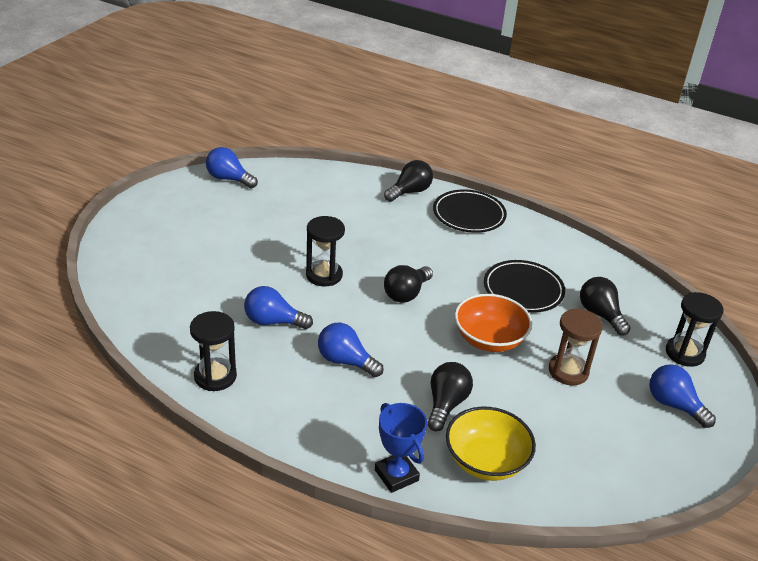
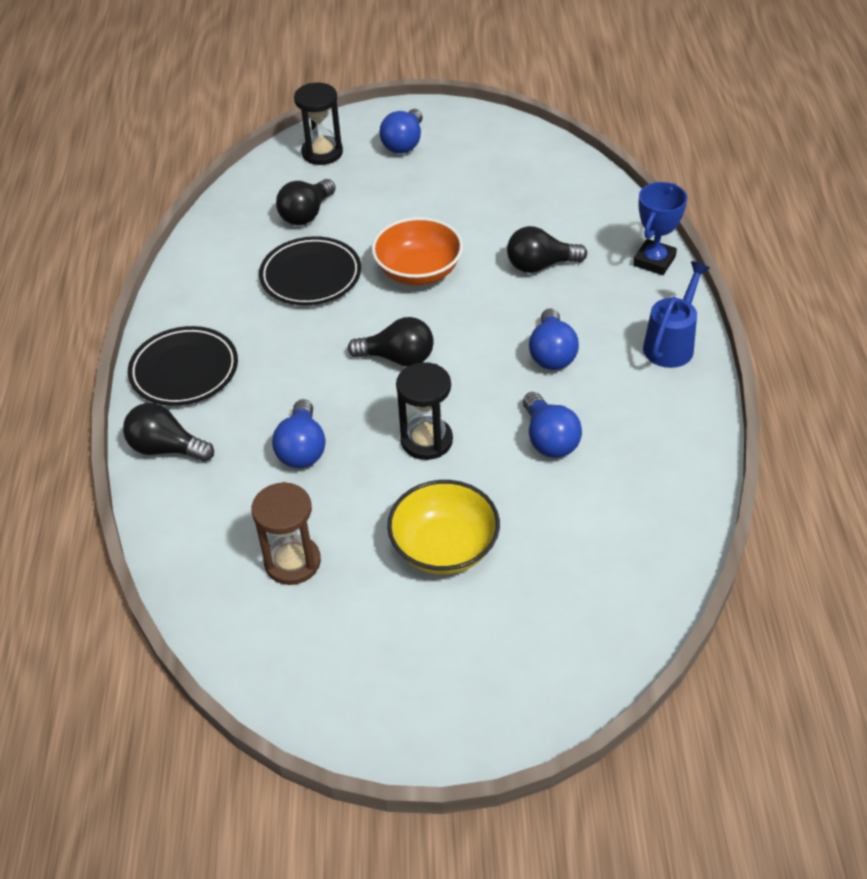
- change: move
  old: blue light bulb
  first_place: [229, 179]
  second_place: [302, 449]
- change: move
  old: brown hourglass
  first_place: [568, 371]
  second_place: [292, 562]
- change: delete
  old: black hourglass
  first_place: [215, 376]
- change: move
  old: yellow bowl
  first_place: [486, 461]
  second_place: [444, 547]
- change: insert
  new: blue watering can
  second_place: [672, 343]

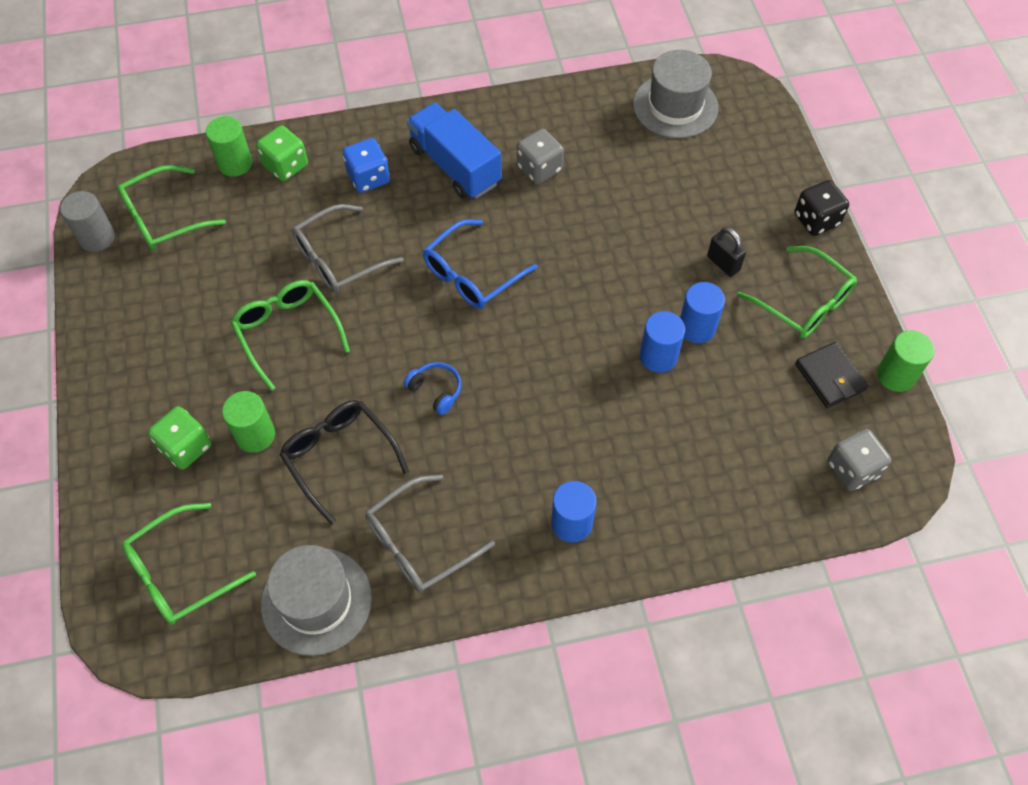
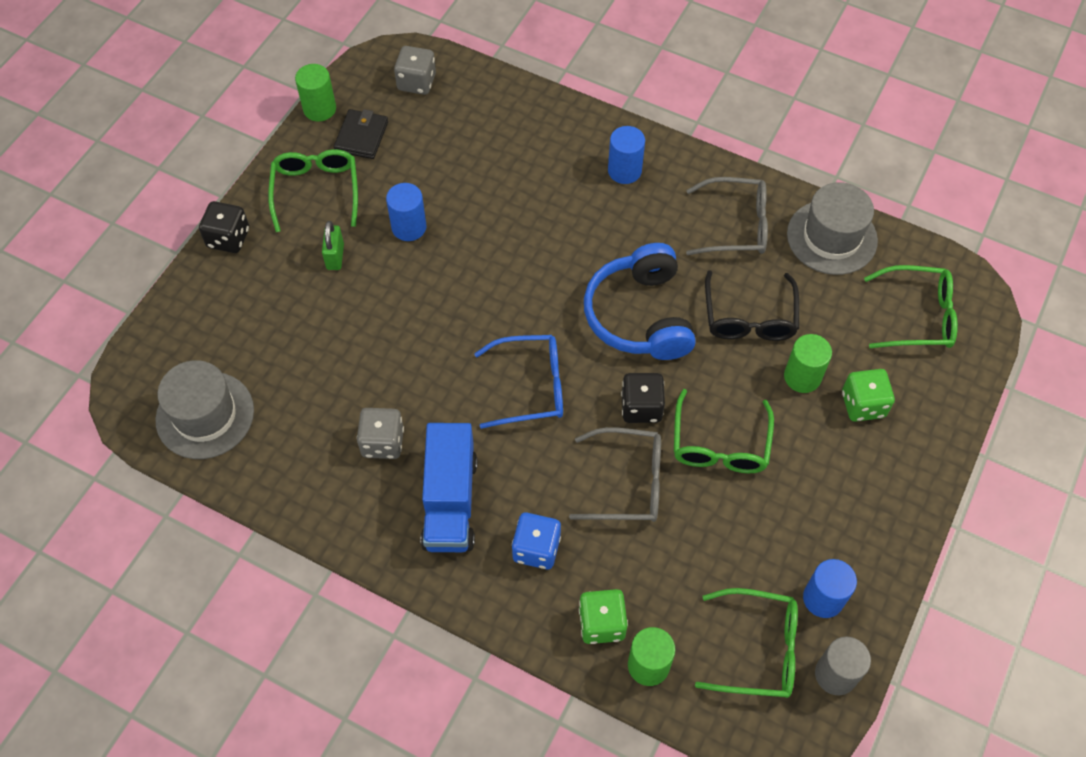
- change: recolor
  old: black padlock
  new: green padlock
  first_place: [723, 263]
  second_place: [335, 256]
- change: move
  old: blue cylinder
  first_place: [658, 356]
  second_place: [823, 598]
- change: resize
  old: blue headphones
  first_place: [436, 390]
  second_place: [639, 315]
  factor: 2.32
- change: insert
  new: black dice
  second_place: [641, 407]

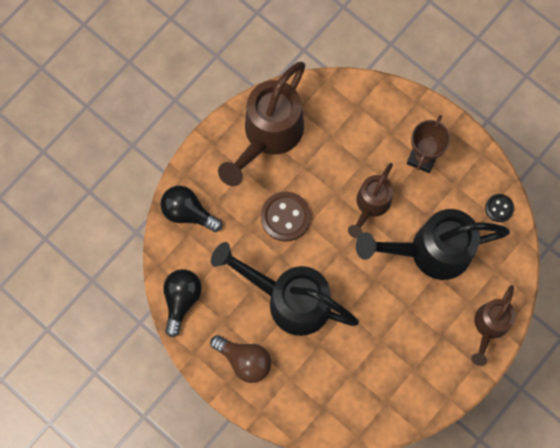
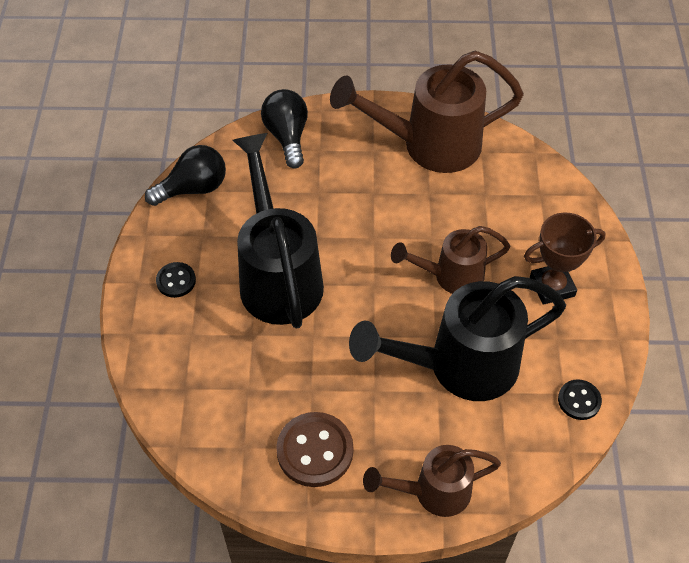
- change: move
  old: brown button
  first_place: [285, 217]
  second_place: [315, 451]
- change: rotate
  old: black watering can
  first_place: [429, 251]
  second_place: [458, 366]
  degrees: -60
- change: replace
  old: brown light bulb
  new: black button
  first_place: [244, 360]
  second_place: [176, 281]

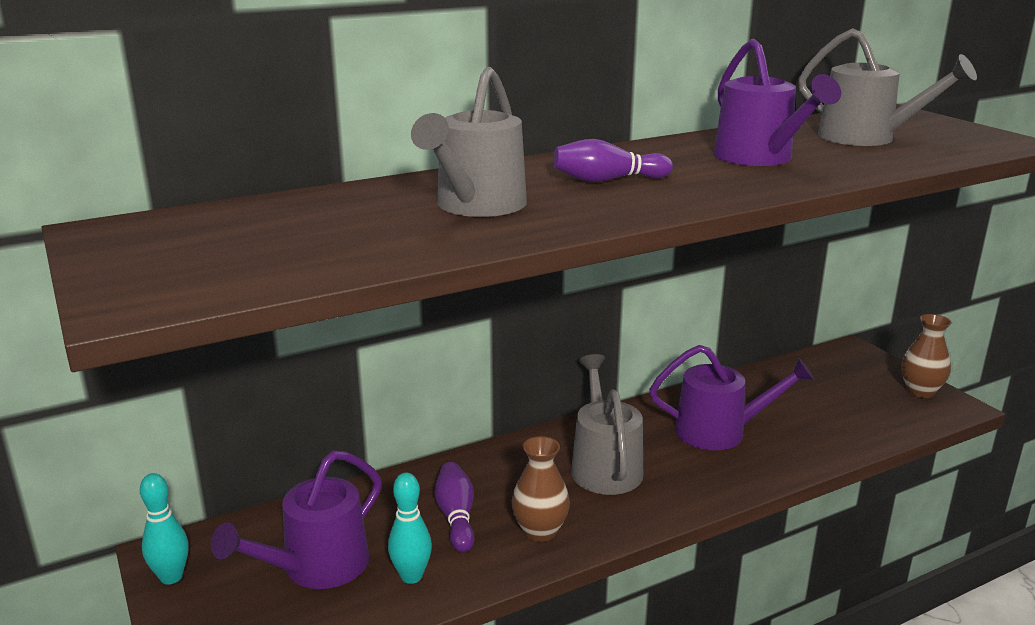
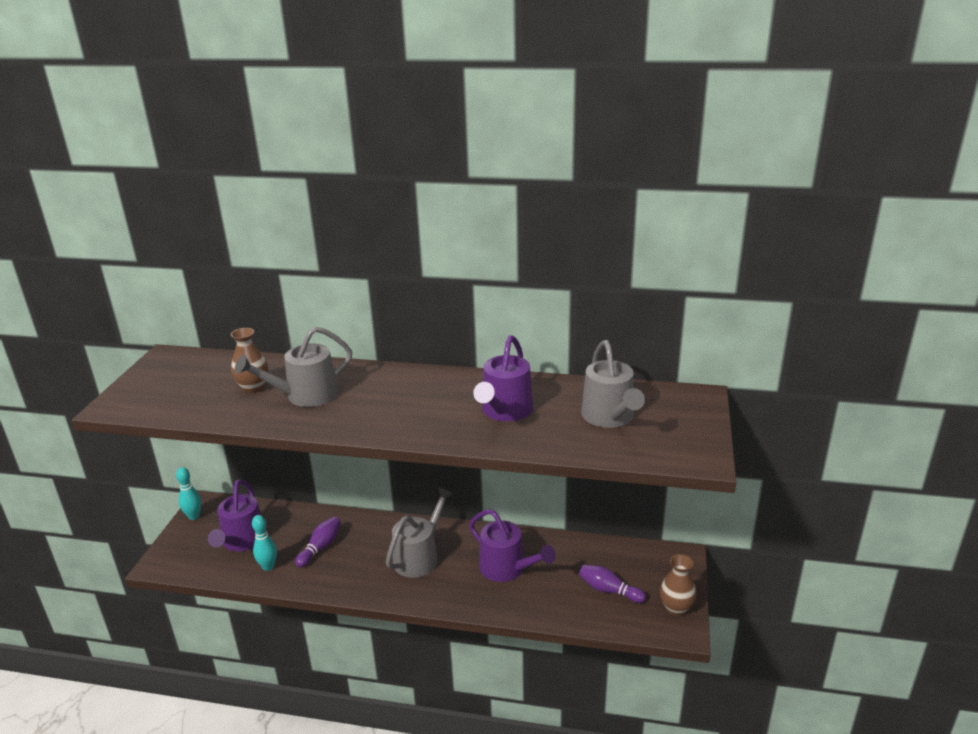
- change: move
  old: purple bowling pin
  first_place: [607, 180]
  second_place: [609, 590]
- change: move
  old: brown vase
  first_place: [540, 531]
  second_place: [253, 388]
- change: rotate
  old: purple watering can
  first_place: [316, 567]
  second_place: [242, 541]
  degrees: -75

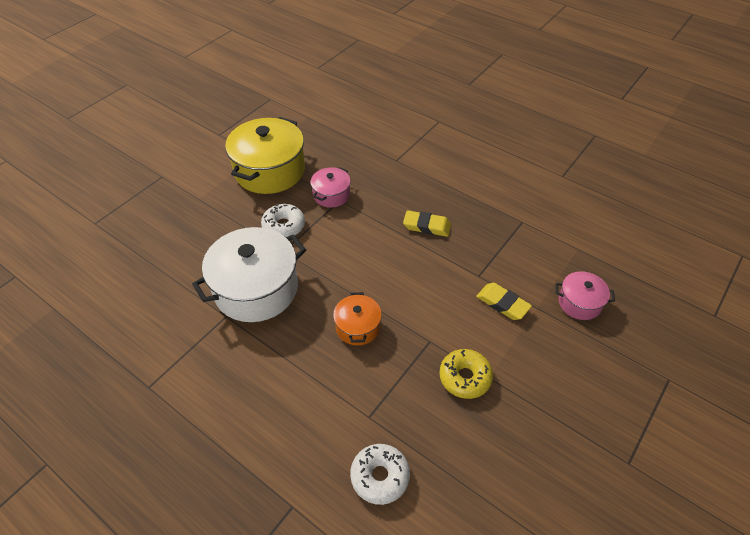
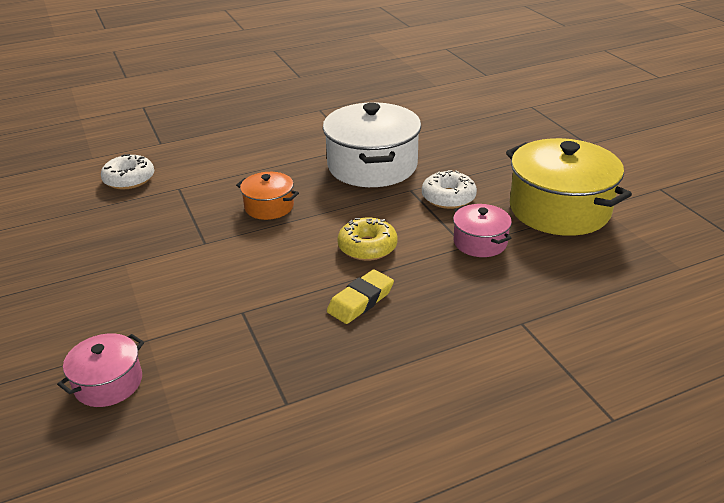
- change: delete
  old: yellow eraser
  first_place: [502, 303]
- change: move
  old: yellow donut
  first_place: [465, 377]
  second_place: [367, 247]

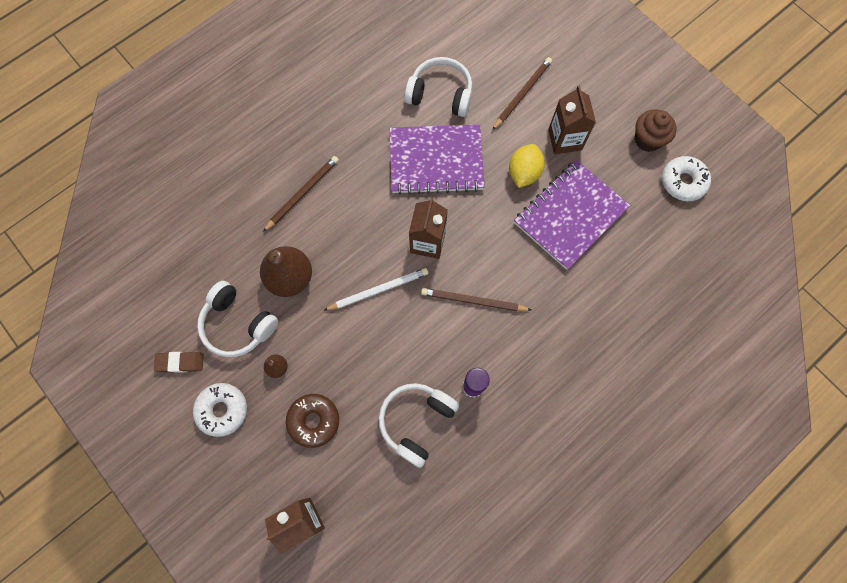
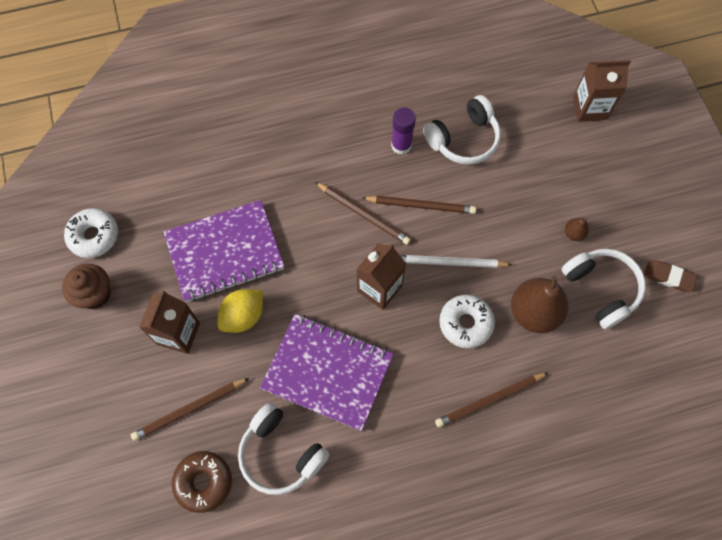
- change: move
  old: white donut
  first_place: [222, 410]
  second_place: [465, 323]
- change: move
  old: brown donut
  first_place: [314, 421]
  second_place: [203, 482]
- change: insert
  new: brown pencil
  second_place: [421, 205]

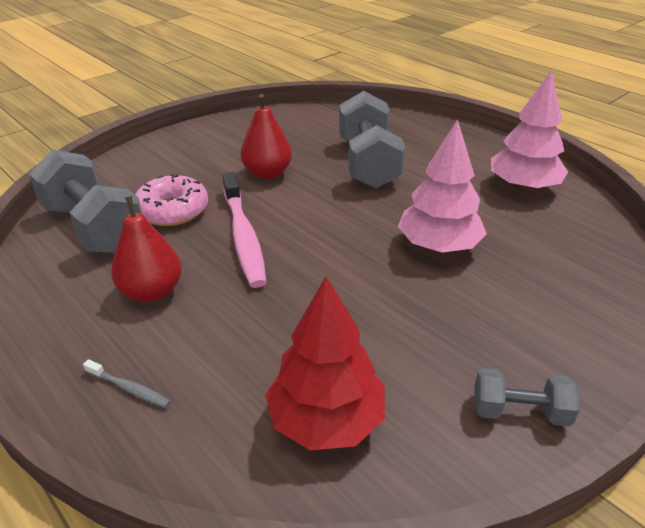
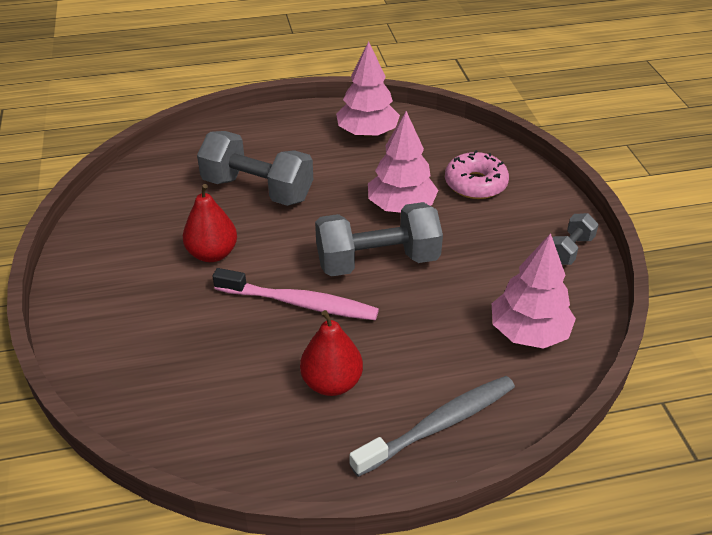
- change: move
  old: grey dumbbell
  first_place: [94, 228]
  second_place: [377, 261]
- change: move
  old: pink donut
  first_place: [173, 210]
  second_place: [475, 184]
- change: recolor
  old: red tree
  new: pink tree
  first_place: [326, 420]
  second_place: [528, 332]
- change: resize
  old: grey toothbrush
  first_place: [129, 388]
  second_place: [439, 425]
  factor: 2.27

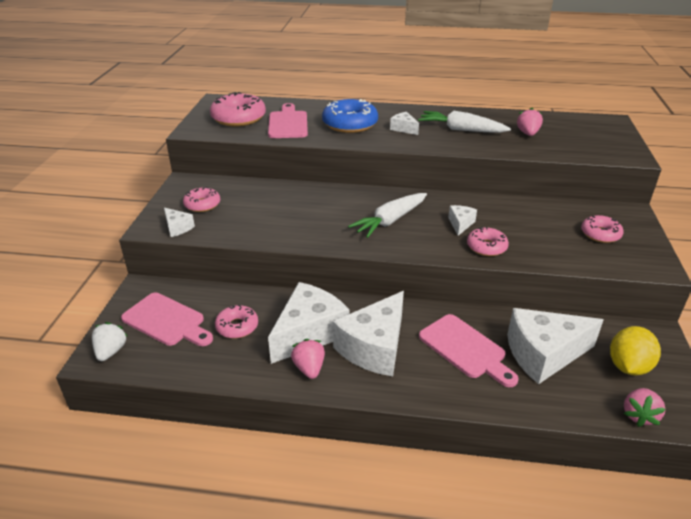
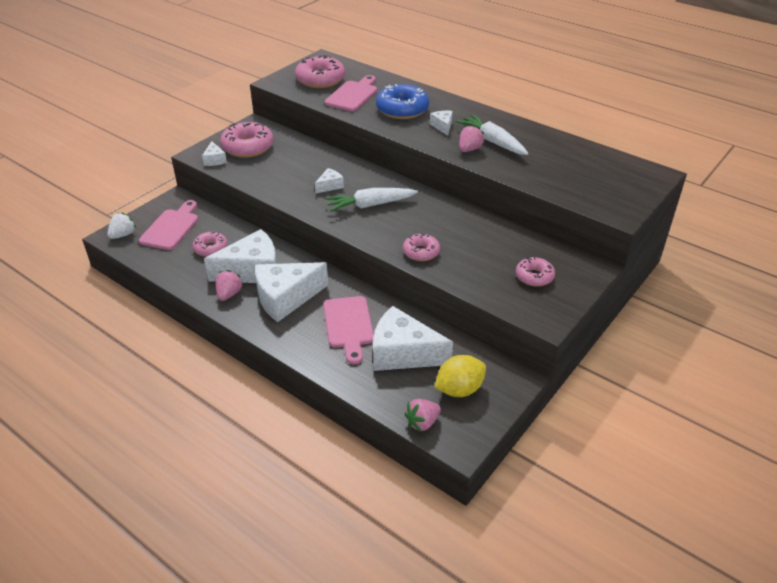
- change: move
  old: pink strawberry
  first_place: [528, 133]
  second_place: [469, 149]
- change: resize
  old: pink donut
  first_place: [202, 204]
  second_place: [248, 147]
  factor: 1.69
- change: move
  old: white cheese
  first_place: [460, 224]
  second_place: [330, 186]
- change: rotate
  old: pink cutting board
  first_place: [166, 321]
  second_place: [171, 227]
  degrees: -135

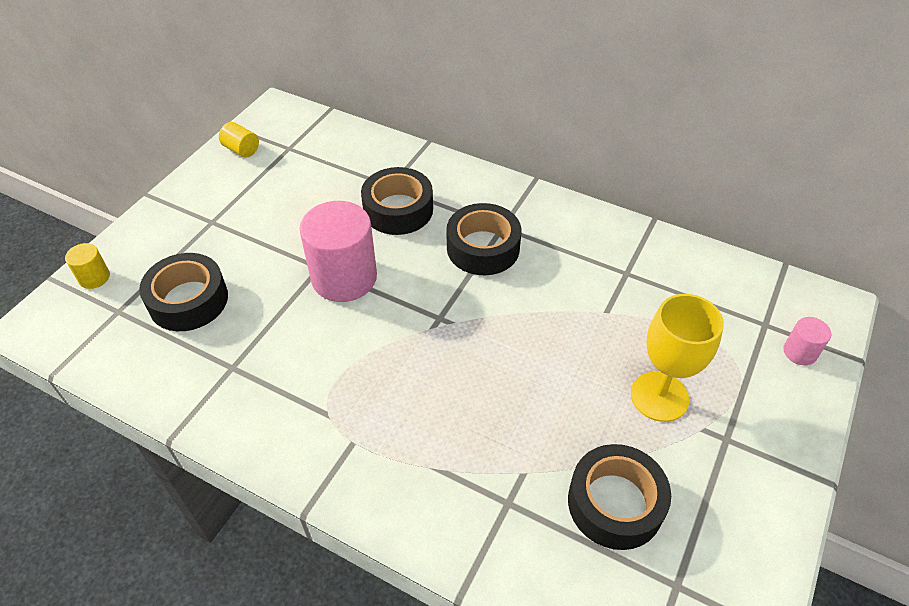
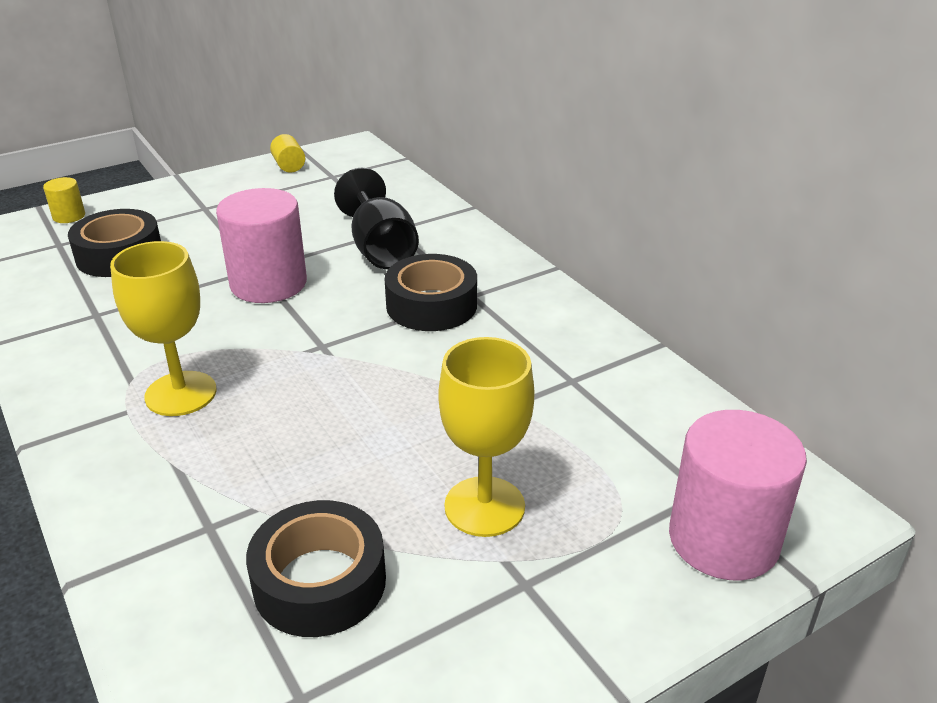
- change: replace
  old: black tape
  new: black goblet
  first_place: [398, 209]
  second_place: [380, 249]
- change: resize
  old: pink cylinder
  first_place: [799, 352]
  second_place: [723, 539]
  factor: 2.17
- change: insert
  new: yellow goblet
  second_place: [181, 394]

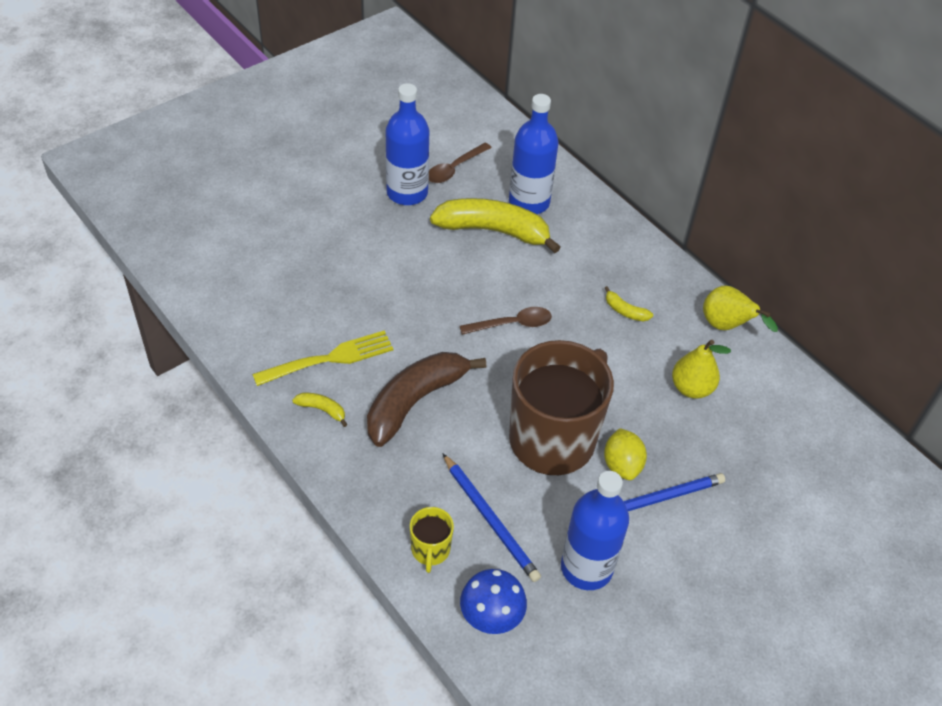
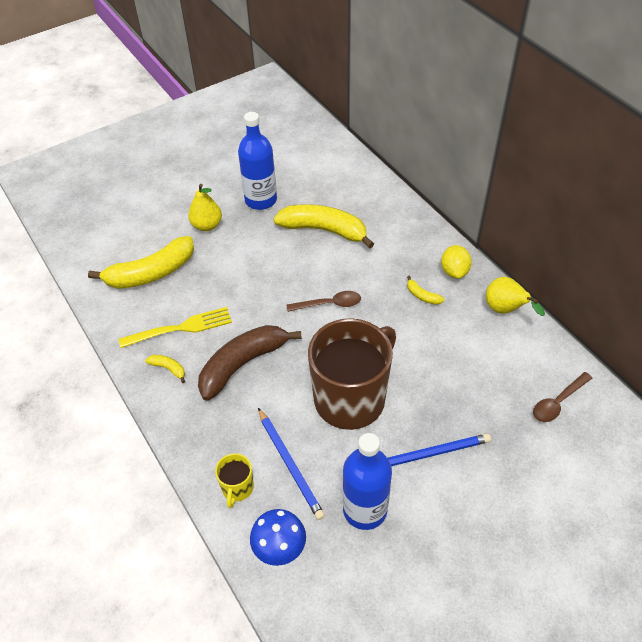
- change: delete
  old: blue bottle
  first_place: [529, 202]
- change: move
  old: brown spoon
  first_place: [454, 168]
  second_place: [558, 402]
- change: move
  old: yellow pear
  first_place: [691, 388]
  second_place: [207, 225]
- change: move
  old: yellow lemon
  first_place: [622, 465]
  second_place: [454, 271]
- change: insert
  new: yellow banana
  second_place: [151, 273]

